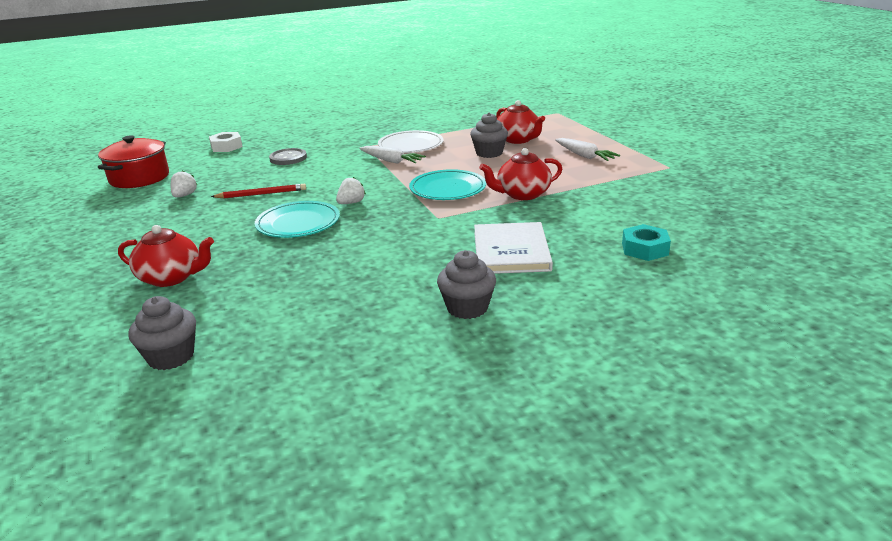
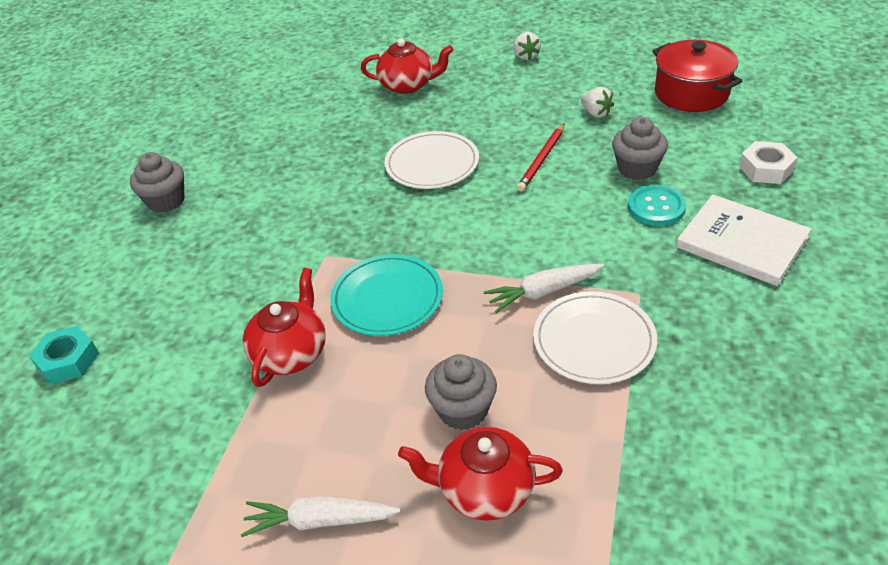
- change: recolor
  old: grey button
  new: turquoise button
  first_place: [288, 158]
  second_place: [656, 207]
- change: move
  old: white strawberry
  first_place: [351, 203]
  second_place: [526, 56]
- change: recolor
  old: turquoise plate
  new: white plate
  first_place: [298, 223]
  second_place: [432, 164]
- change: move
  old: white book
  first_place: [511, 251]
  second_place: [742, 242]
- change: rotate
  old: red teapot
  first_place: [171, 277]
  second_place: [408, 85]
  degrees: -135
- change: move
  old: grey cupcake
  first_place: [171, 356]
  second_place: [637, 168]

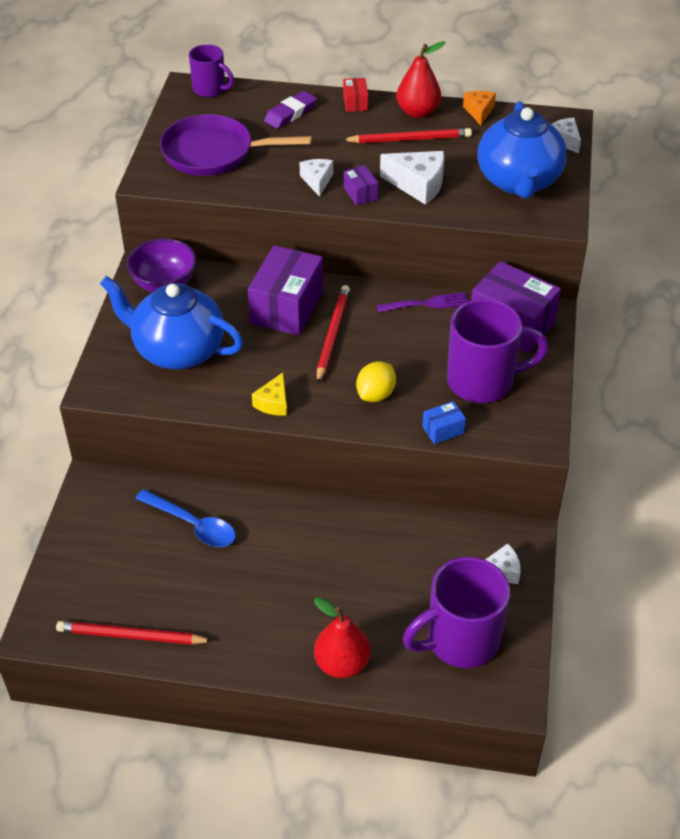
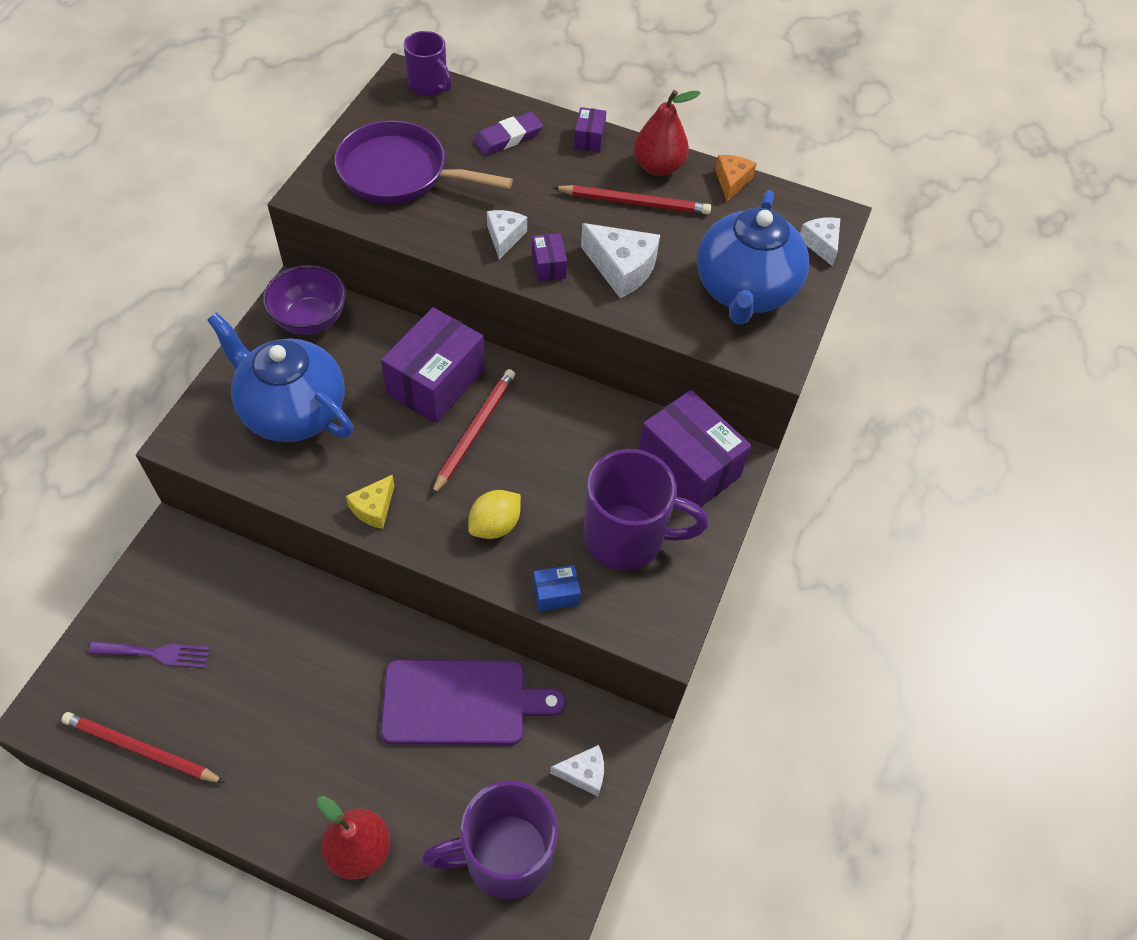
- change: recolor
  old: red box
  new: purple box
  first_place: [355, 103]
  second_place: [589, 139]
- change: move
  old: purple fork
  first_place: [427, 304]
  second_place: [156, 653]
- change: delete
  old: blue spoon
  first_place: [193, 525]
- change: insert
  new: purple cutting board
  second_place: [461, 702]

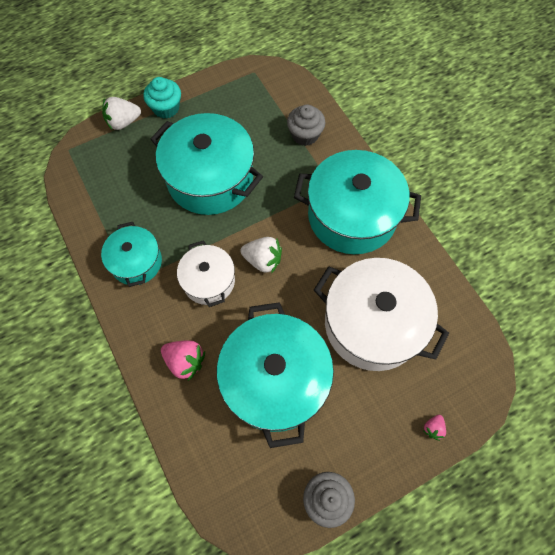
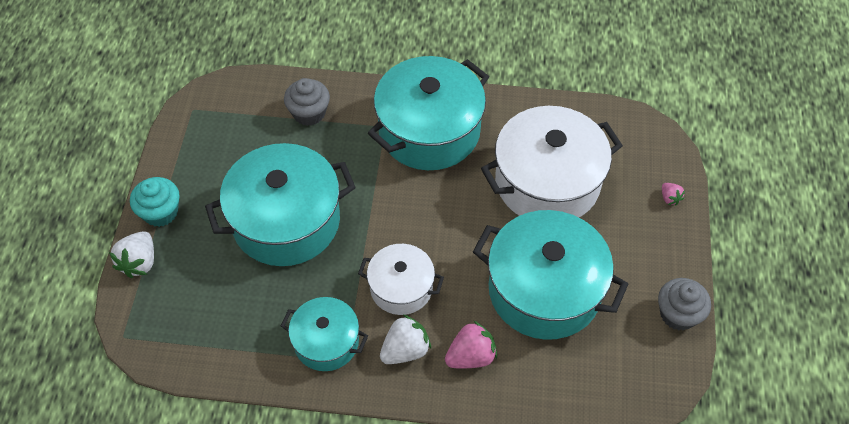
- change: move
  old: white strawberry
  first_place: [263, 260]
  second_place: [405, 350]

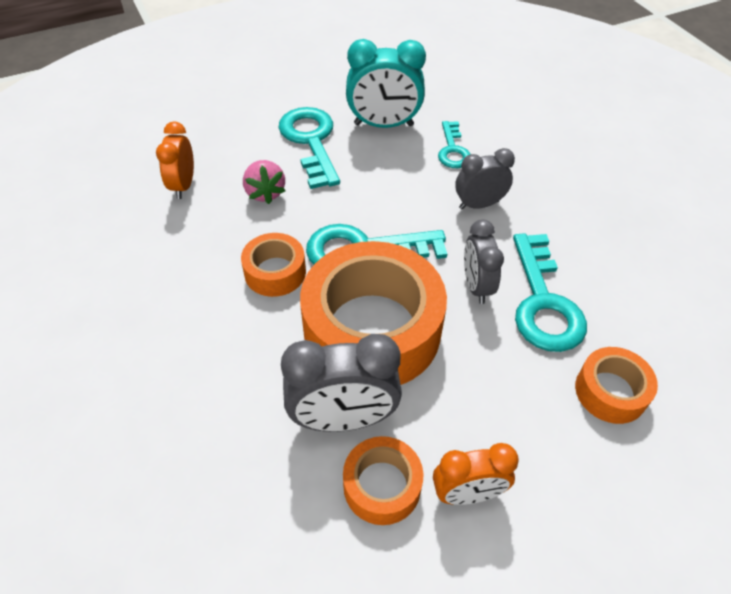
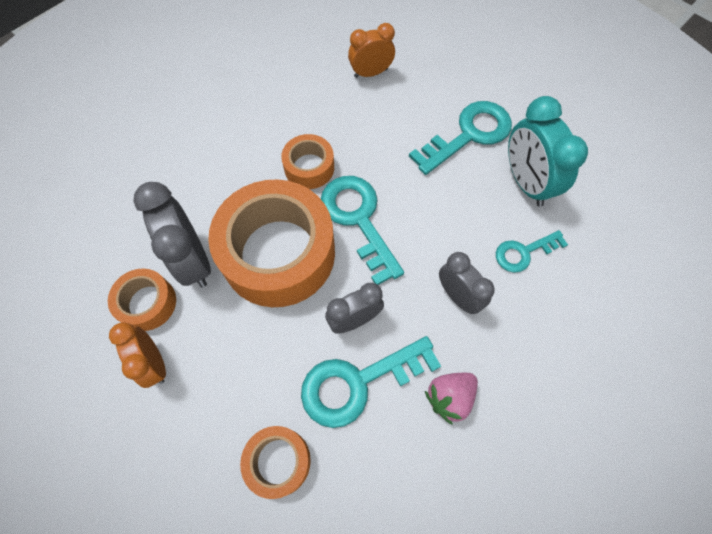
- change: move
  old: pink strawberry
  first_place: [265, 193]
  second_place: [449, 397]

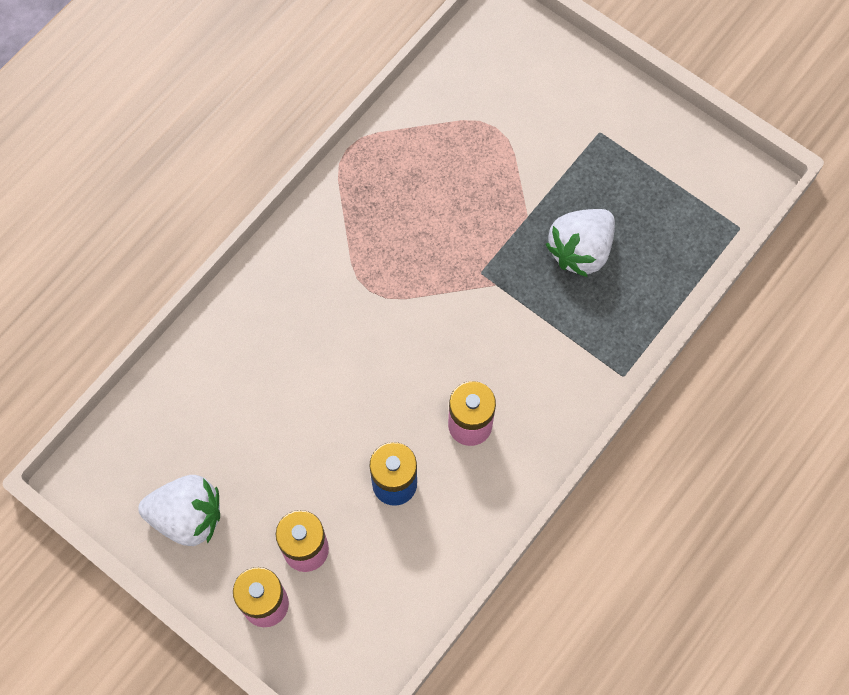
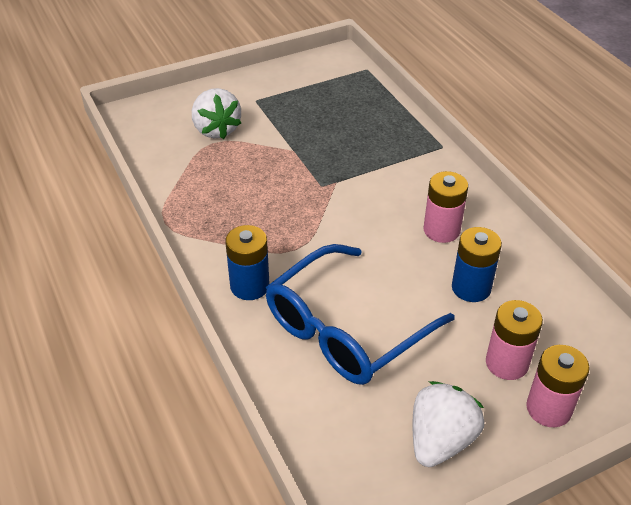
- change: move
  old: white strawberry
  first_place: [580, 251]
  second_place: [216, 130]
- change: insert
  new: blue battery
  second_place: [250, 286]
- change: insert
  new: blue glasses
  second_place: [347, 328]

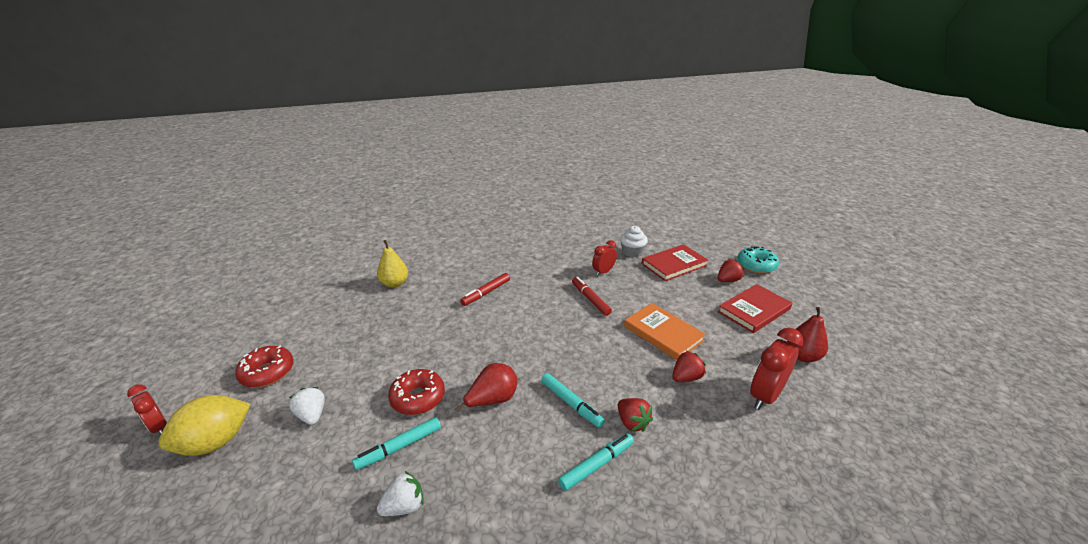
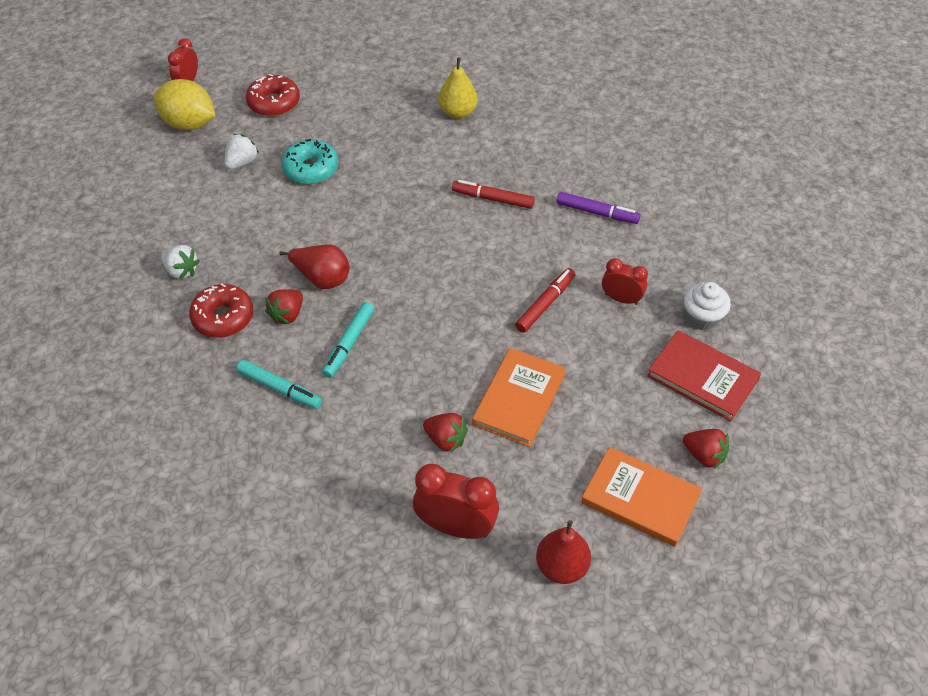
- change: move
  old: turquoise donut
  first_place: [756, 265]
  second_place: [311, 169]
- change: recolor
  old: red book
  new: orange book
  first_place: [754, 310]
  second_place: [640, 499]
- change: move
  old: red donut
  first_place: [418, 398]
  second_place: [223, 317]
- change: move
  old: red strawberry
  first_place: [632, 422]
  second_place: [287, 315]
- change: delete
  old: turquoise marker
  first_place: [399, 447]
- change: insert
  new: purple marker
  second_place: [597, 213]

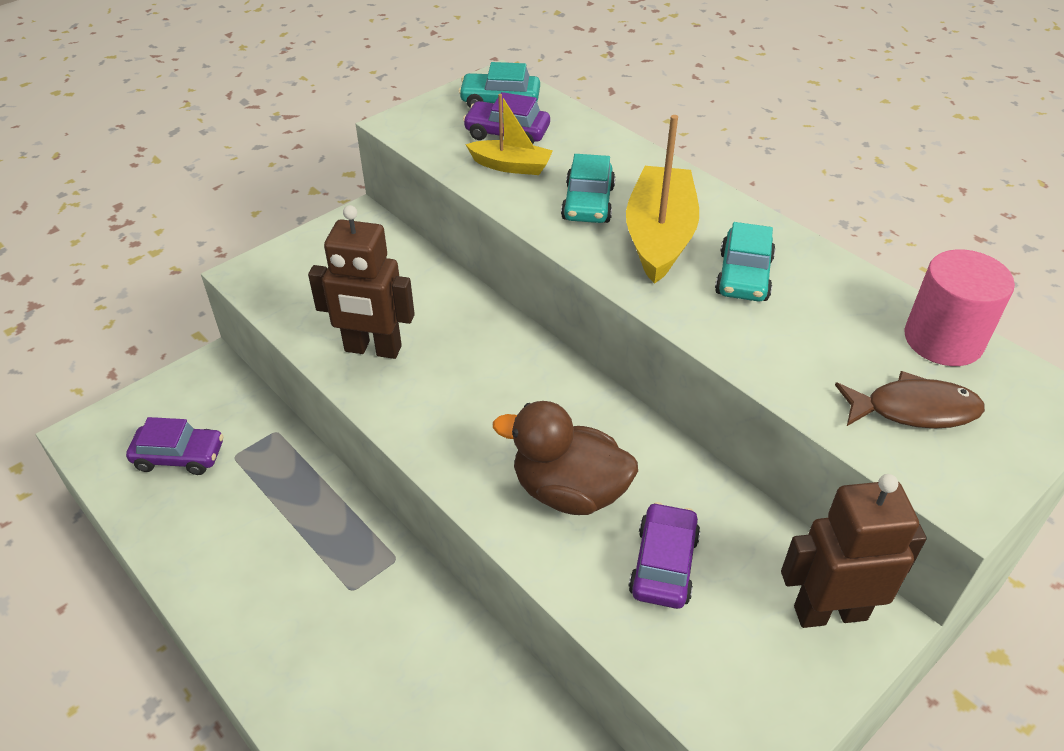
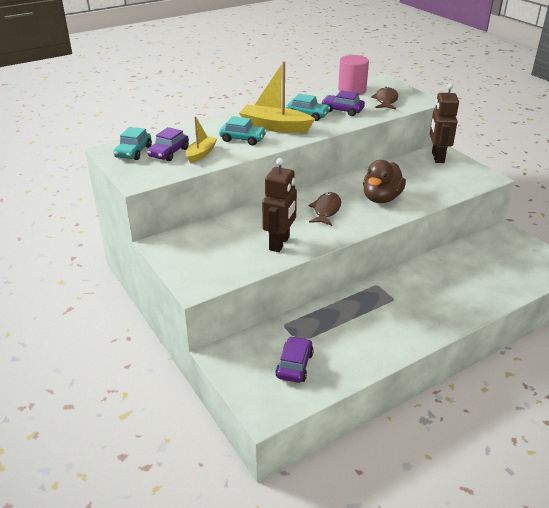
- change: move
  old: purple car
  first_place: [663, 564]
  second_place: [342, 110]
- change: insert
  new: brown fish
  second_place: [326, 210]

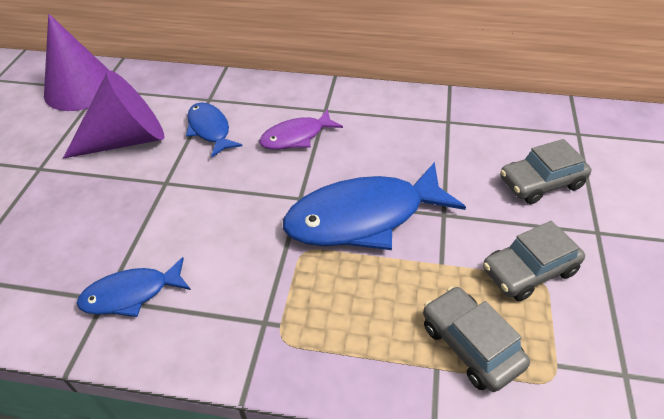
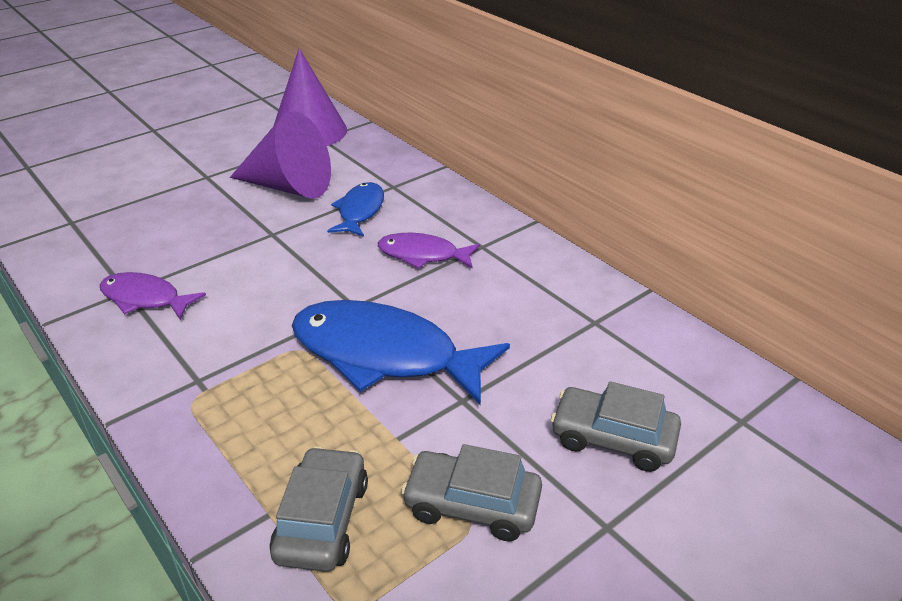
- change: recolor
  old: blue fish
  new: purple fish
  first_place: [131, 294]
  second_place: [145, 299]

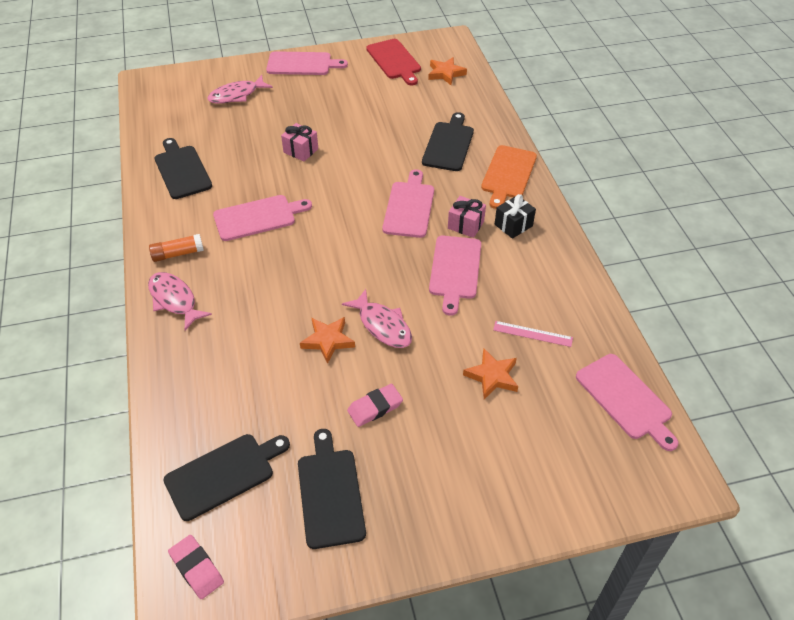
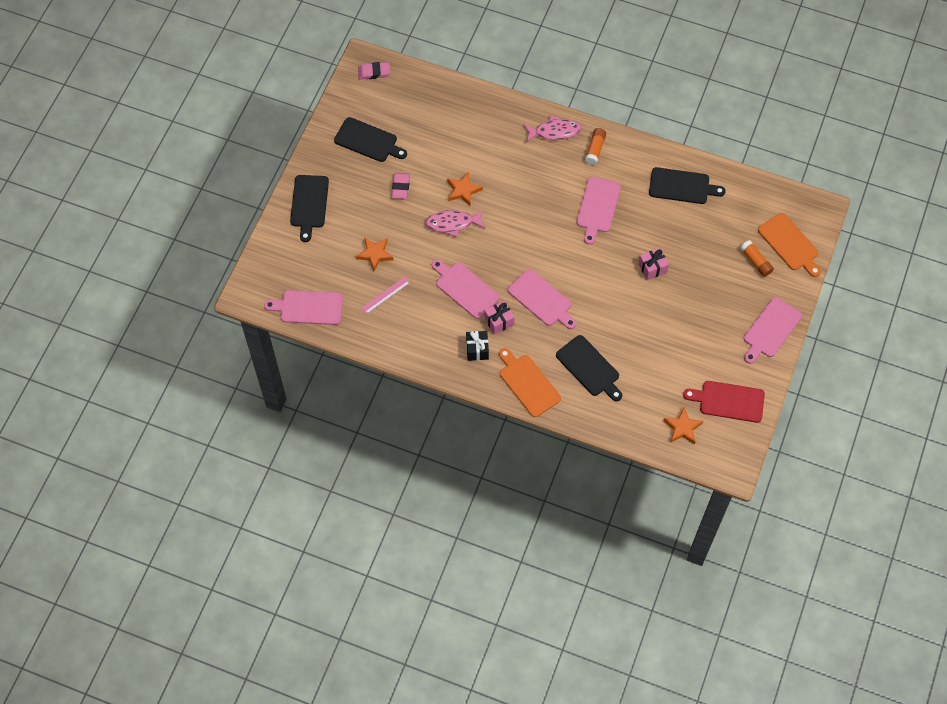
- change: replace
  old: pink fish
  new: orange glue stick
  first_place: [236, 95]
  second_place: [755, 261]
- change: move
  old: black cutting board
  first_place: [223, 474]
  second_place: [309, 204]
- change: insert
  new: orange cutting board
  second_place: [790, 244]

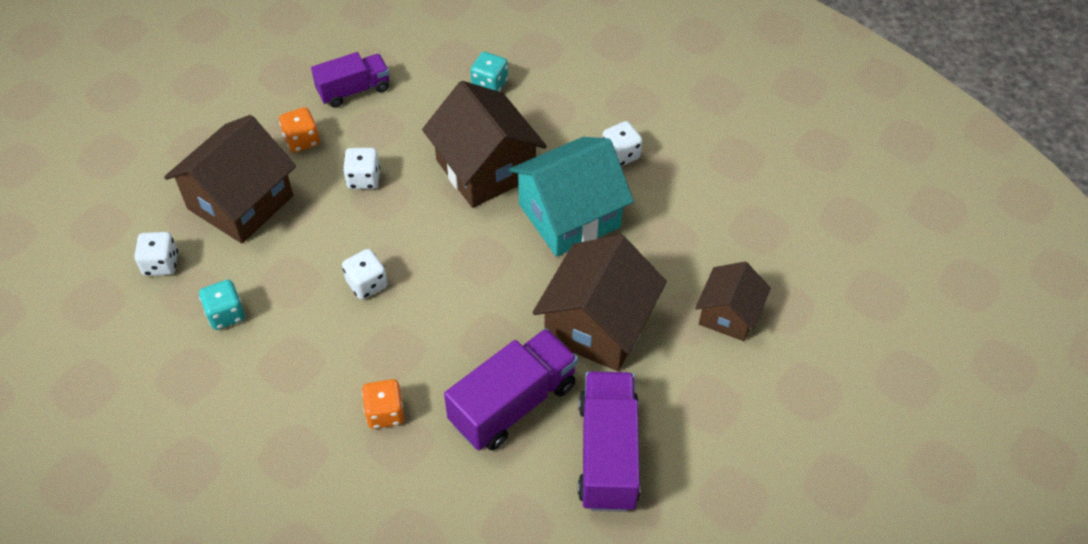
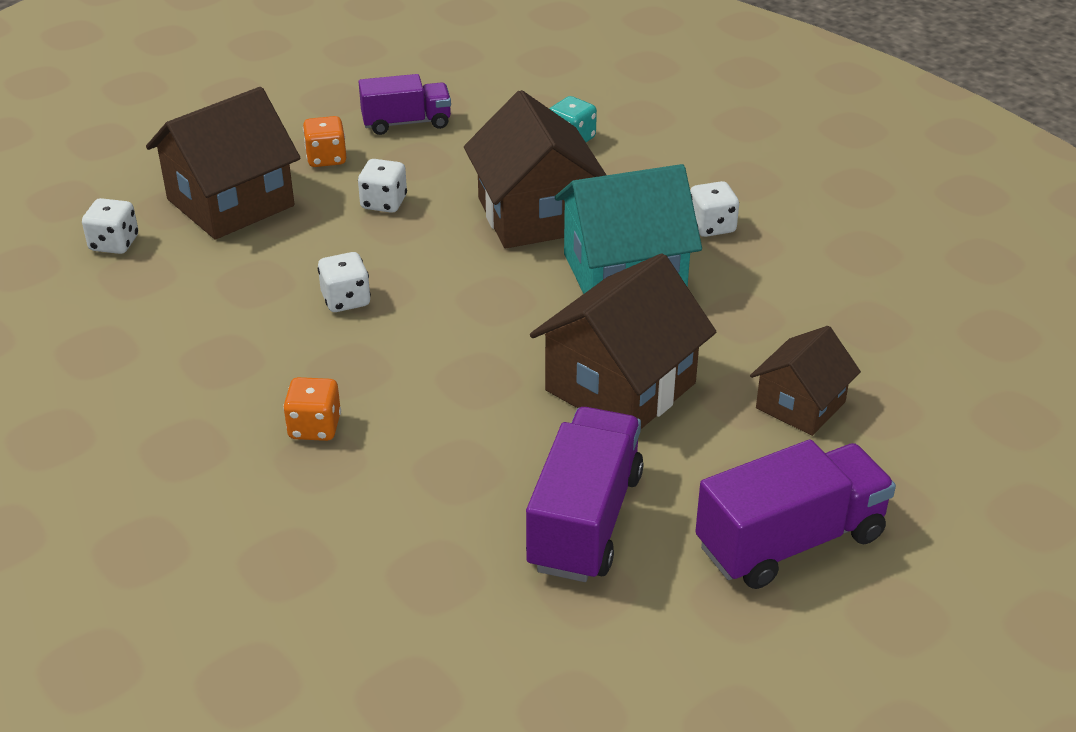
- change: delete
  old: turquoise dice
  first_place: [226, 314]
- change: move
  old: purple truck
  first_place: [513, 403]
  second_place: [790, 541]

